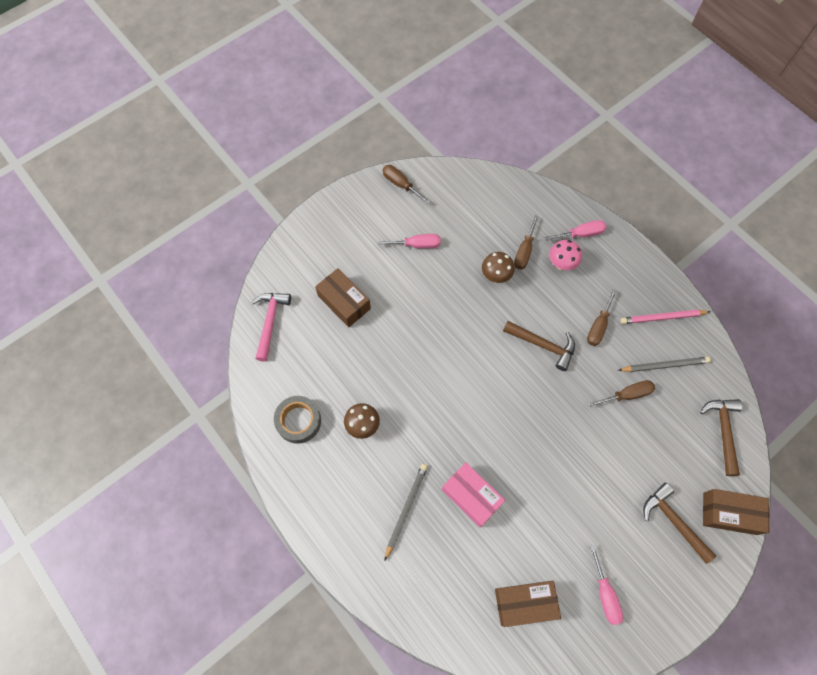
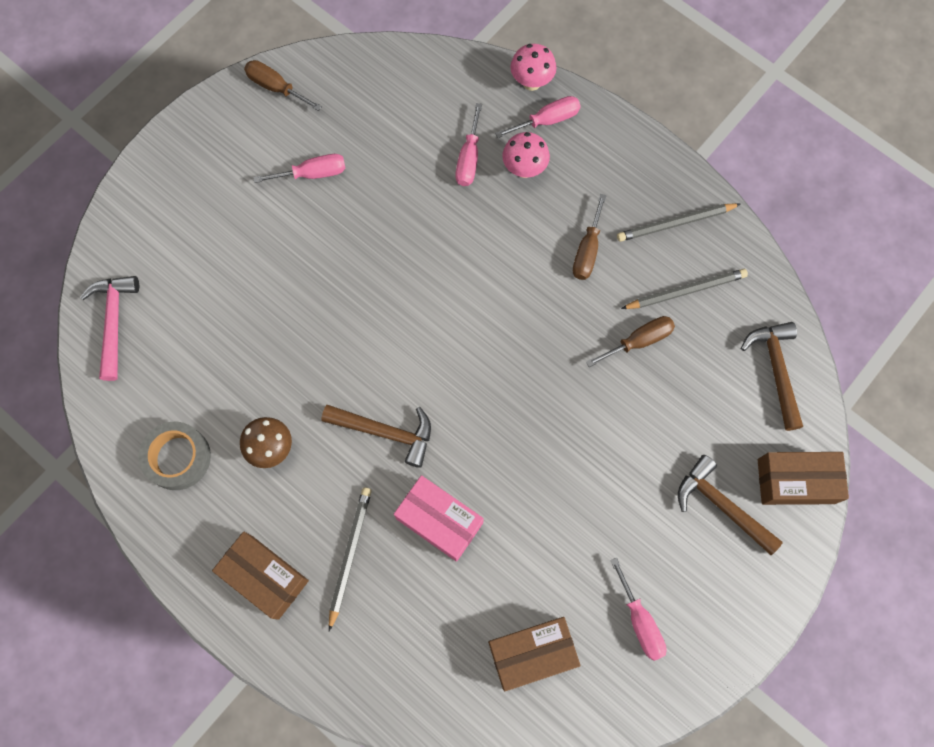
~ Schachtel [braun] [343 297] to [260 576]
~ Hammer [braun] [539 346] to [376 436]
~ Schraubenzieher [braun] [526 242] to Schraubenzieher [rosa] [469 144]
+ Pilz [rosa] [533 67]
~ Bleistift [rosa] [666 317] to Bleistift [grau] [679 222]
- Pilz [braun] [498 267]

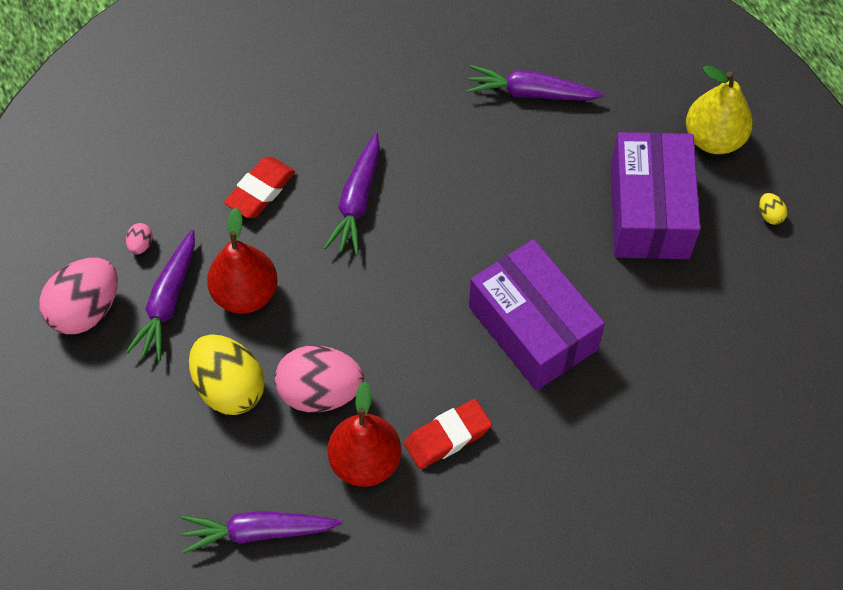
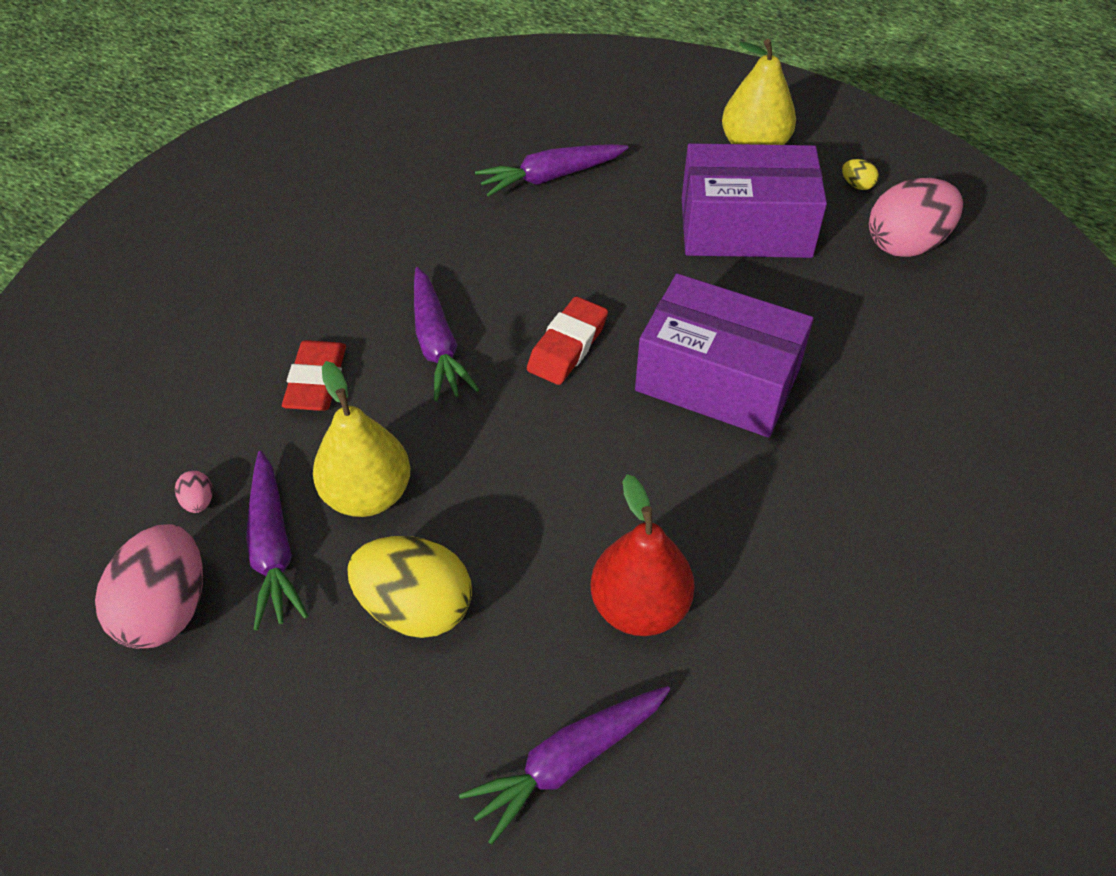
~ Birne [rot] [242 260] to Birne [gelb] [361 439]
~ Radiergummi [rot] [448 434] to [567 341]
~ Schachtel [lila] [655 195] = [754 200] 60 degrees counterclockwise
~ Ei [rosa] [319 379] to [916 217]

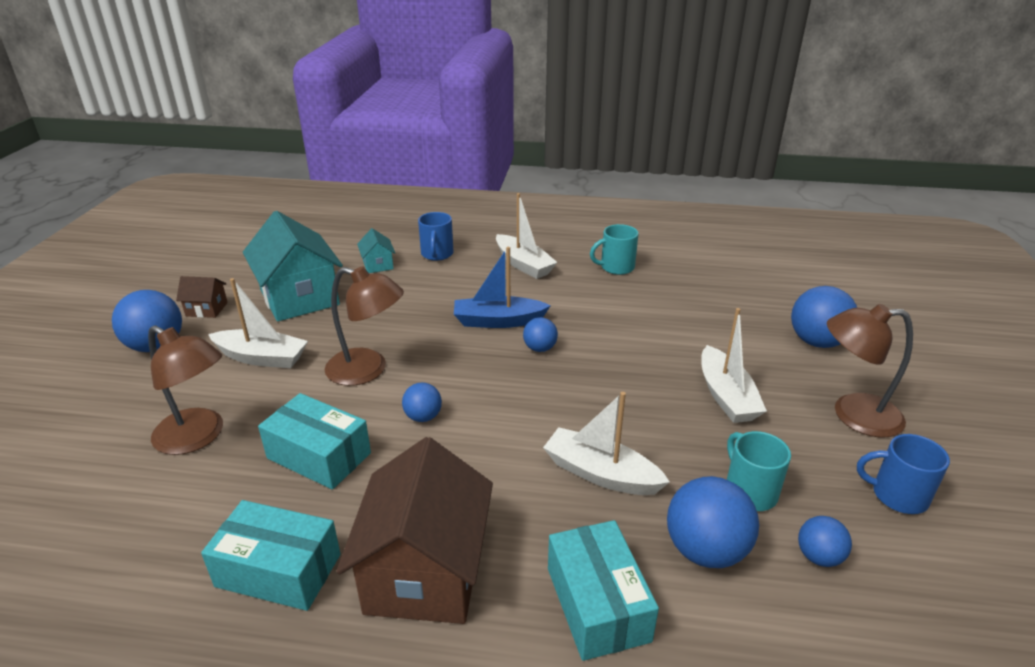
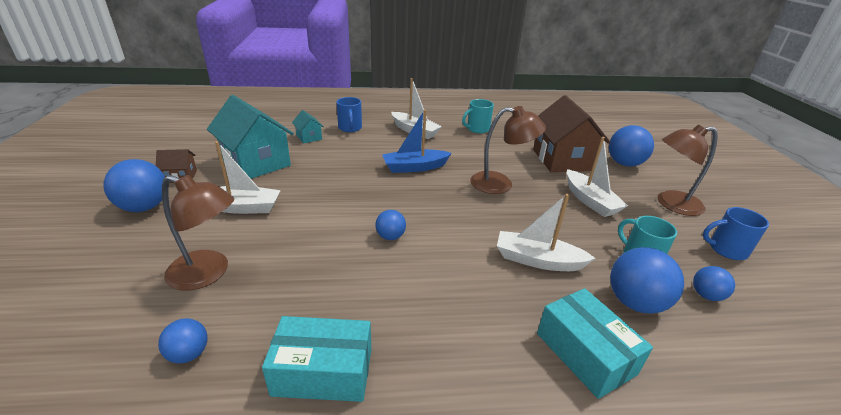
~ Ball [blau] [540 334] to [183 341]
~ Lampe [braun] [364 326] to [508 150]
~ Haus [braun] [414 530] to [571 133]
- Schachtel [türkis] [314 441]

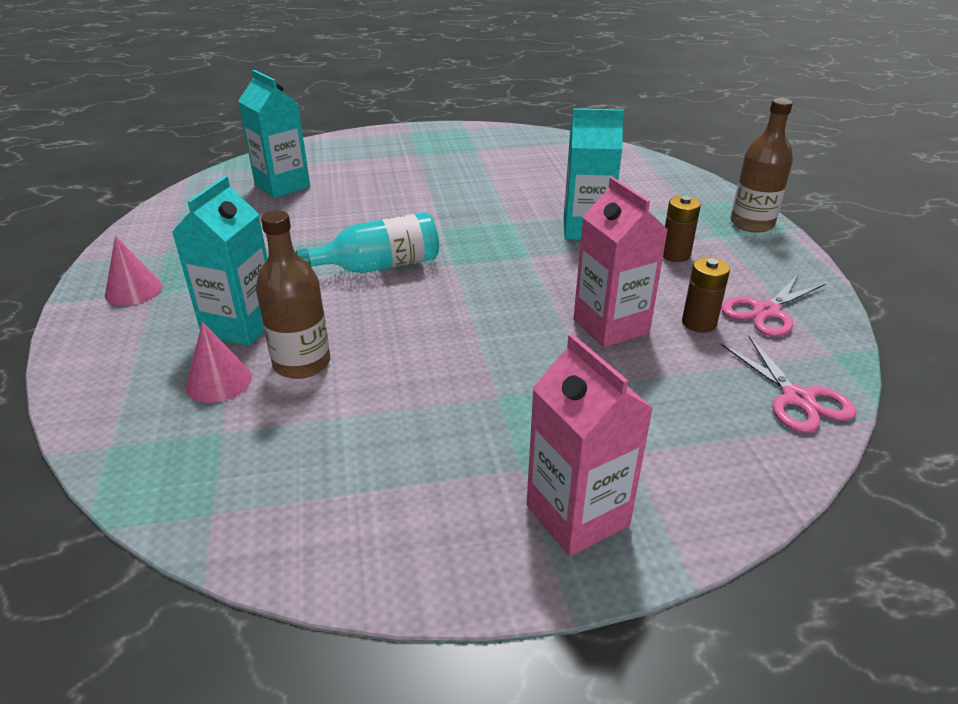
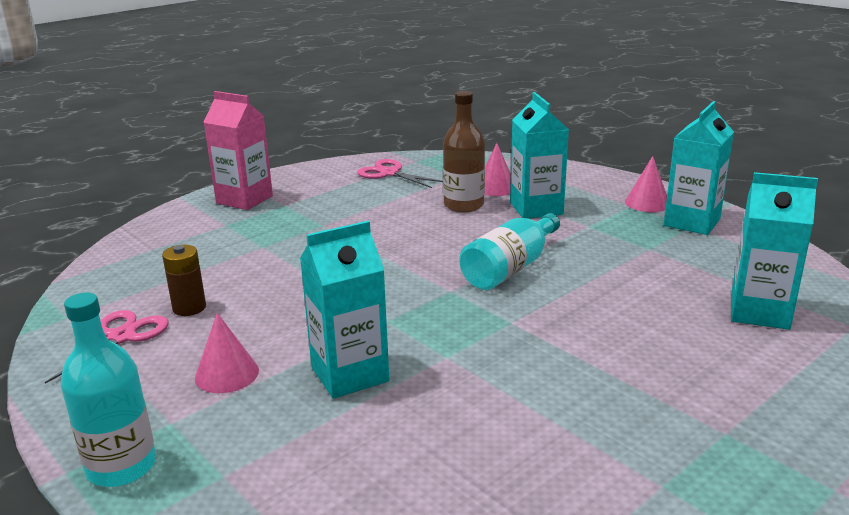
~ Flasche [braun] [761 165] to Flasche [türkis] [108 389]
~ Batterie [braun] [682 229] to Kegel [rosa] [227 353]
~ Schere [rosa] [788 384] to [400 173]
+ Getränkekarton [türkis] [699 168]
- Getränkekarton [rosa] [621 262]

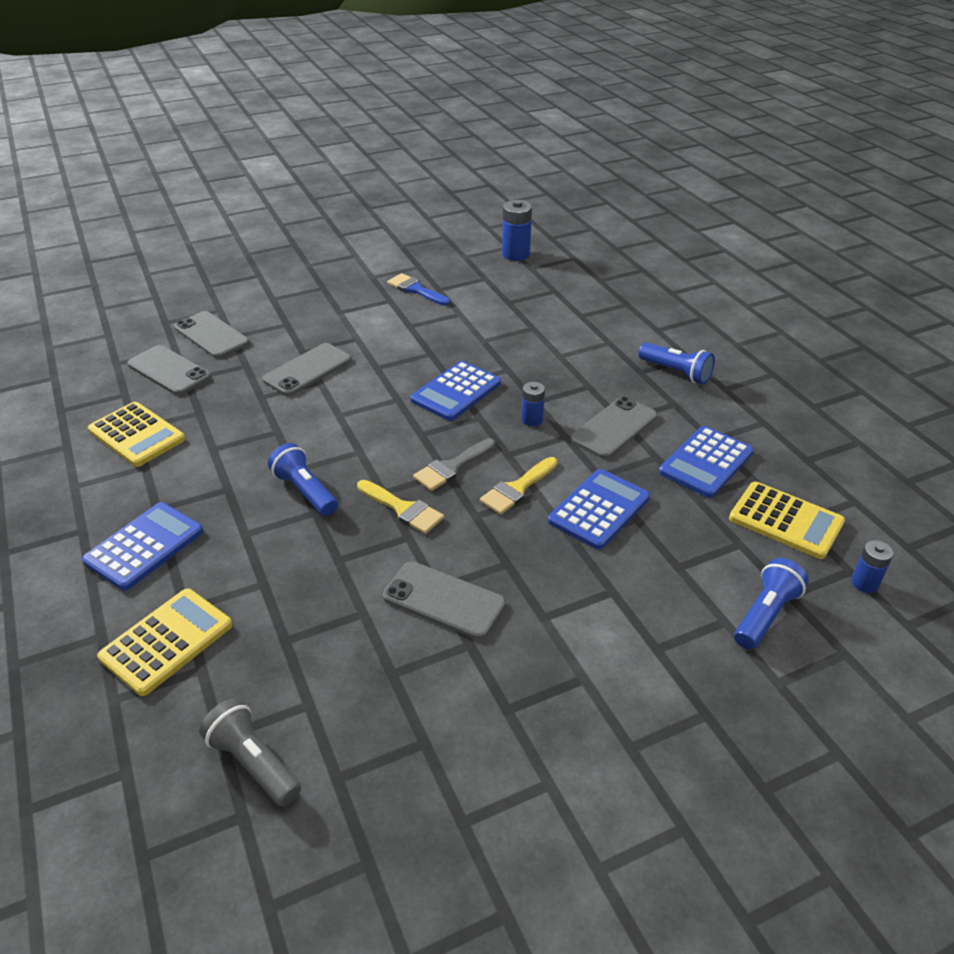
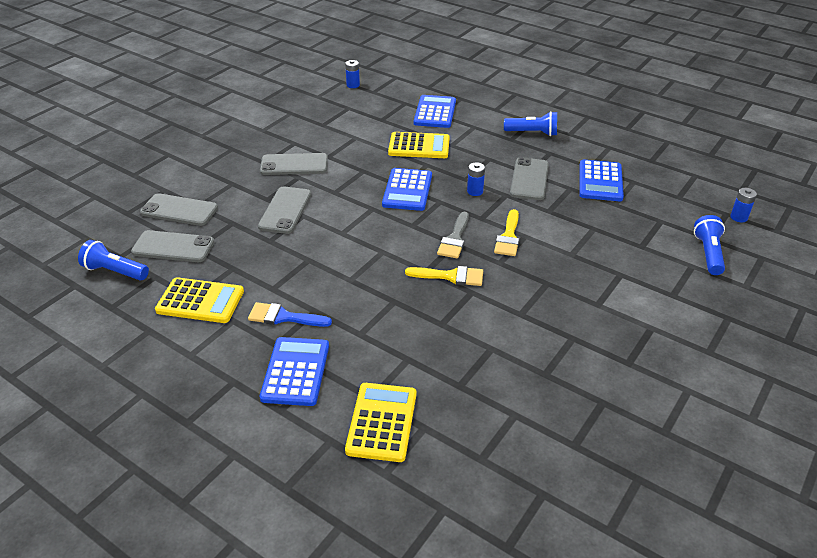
~ Taschenlampe [blau] [303 479] to [113 260]
~ Pinsel [blau] [418 289] to [290 314]
~ Handy [grau] [444 600] to [294 164]
~ Batterie [blau] [517 230] = [352 74] x0.59
~ Taschenrechner [gelb] [787 520] to [419 145]
~ Taschenrechner [blau] [599 509] to [435 111]
- Taschenlampe [grau] [250 752]

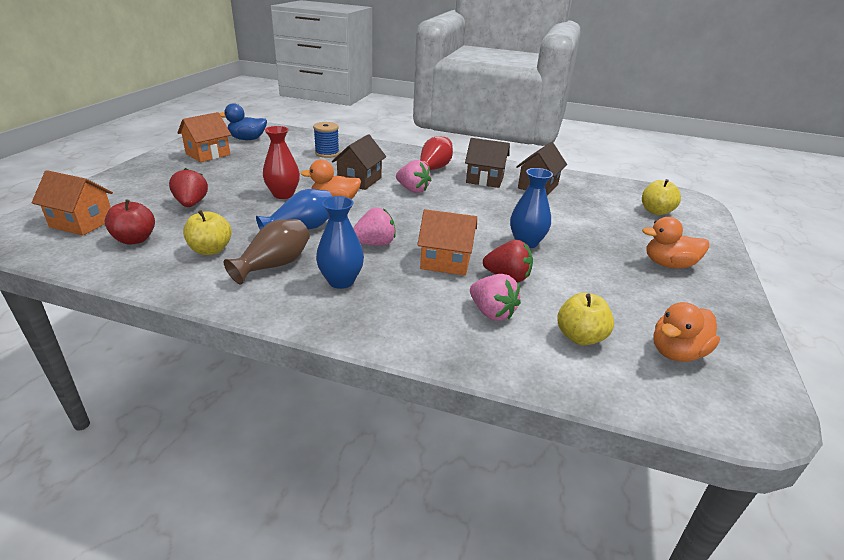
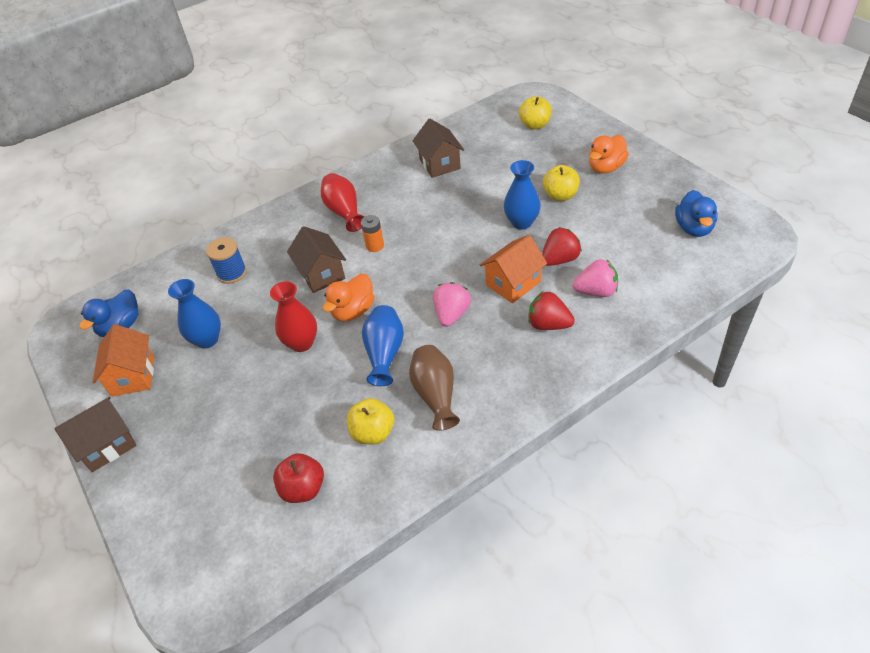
~ Haus [braun] [487 163] to [95 434]
~ Vase [blau] [340 242] to [194 314]
~ Erdbeere [rosa] [413 176] to Batterie [orange] [372 233]
~ Erdbeere [rot] [188 187] to [551 310]
~ Apfel [gelb] [585 319] to [561 183]
~ Ente [orange] [686 332] to Ente [blau] [696 213]
- Haus [orange] [72 203]

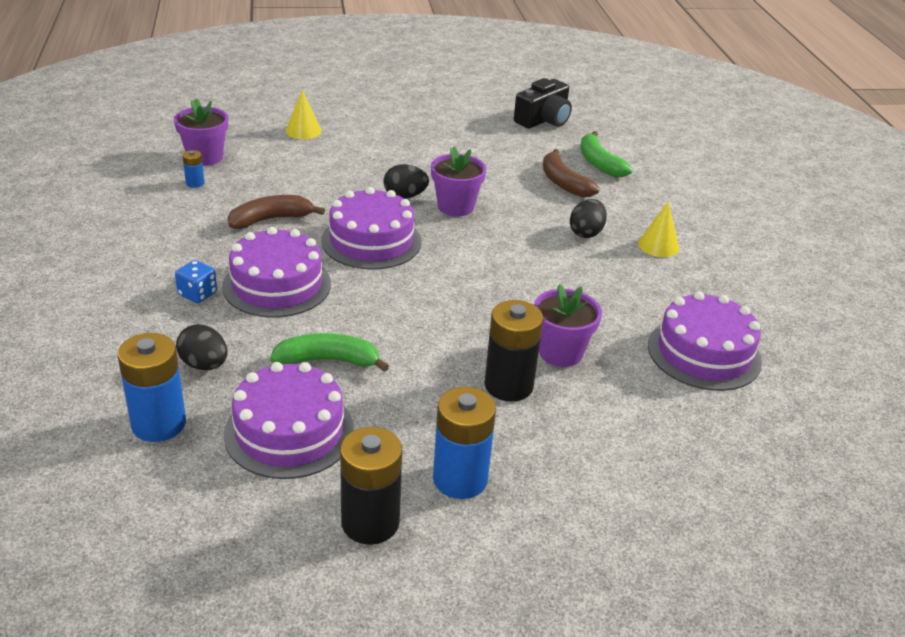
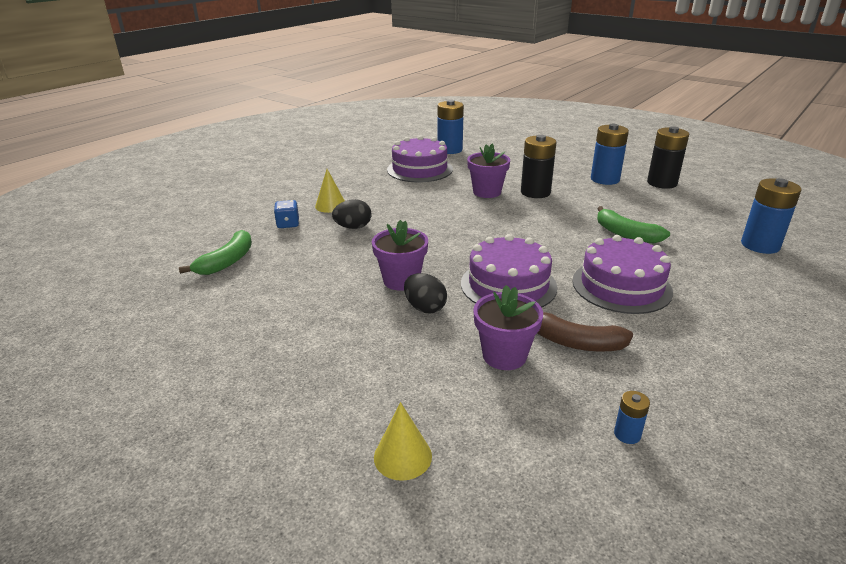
~ Spielwürfel [blau] [196 281] to [286 214]
+ Batterie [blau] [450 127]
~ Blumentopf [lila] [201 132] to [508 327]
- Ei [schwarz] [202 347]
- Kuchen [lila] [289 420]
- Kamera [schwarz] [543 103]
- Banane [braun] [571 173]

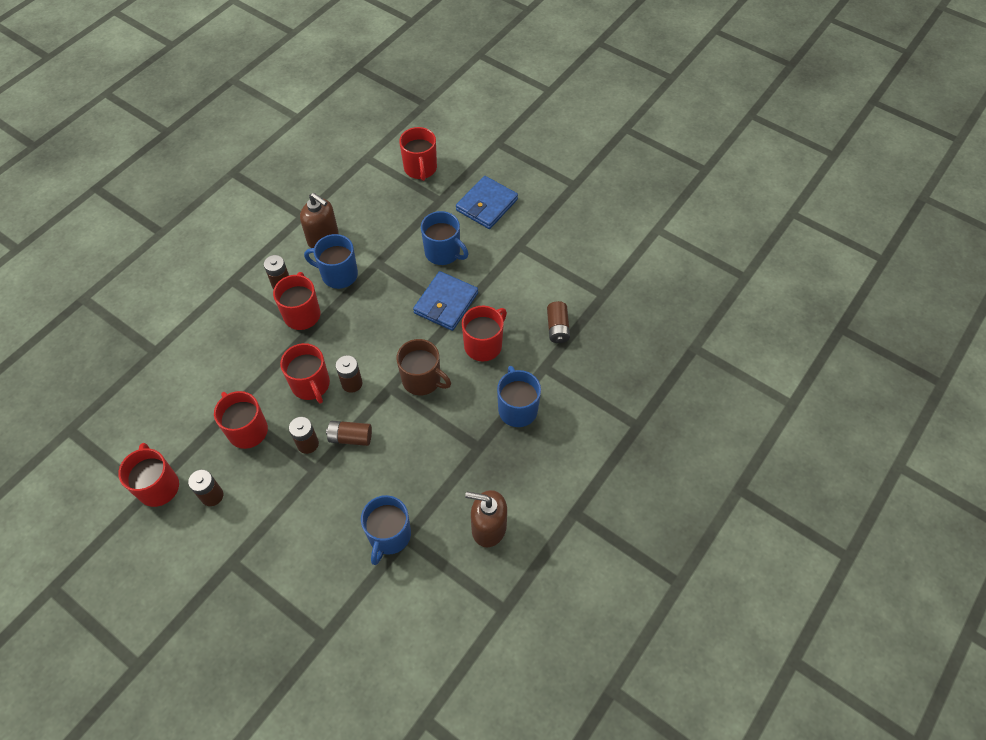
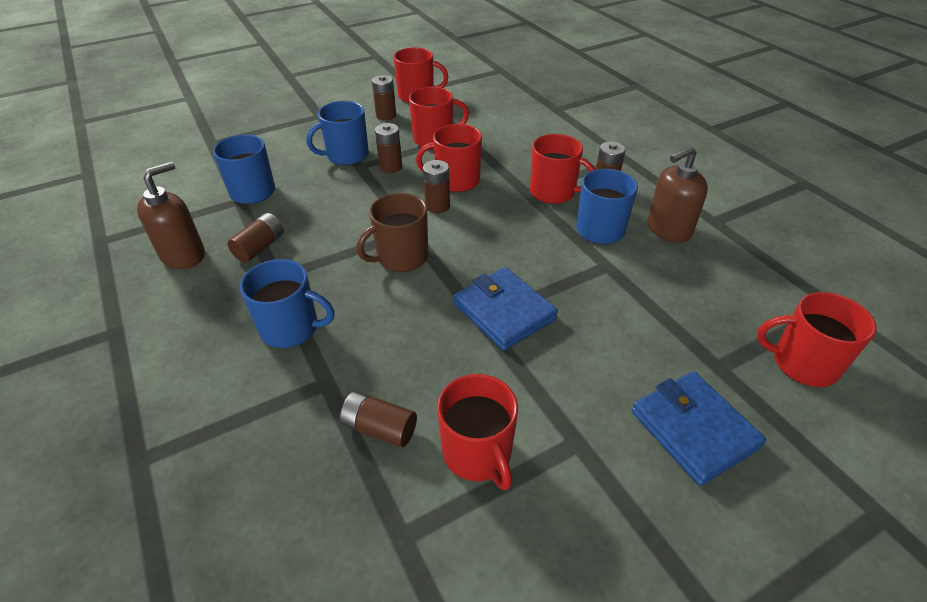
~ Batterie [braun] [349 433] to [255 238]
~ Tasse [blau] [444 238] to [337 133]
~ Tasse [rot] [484 334] to [477 432]

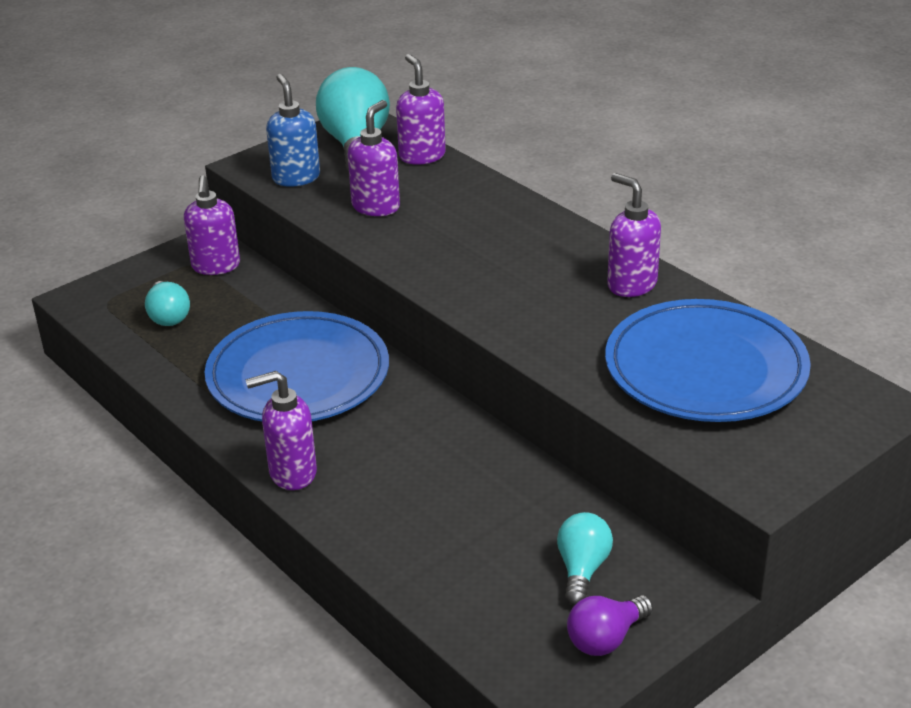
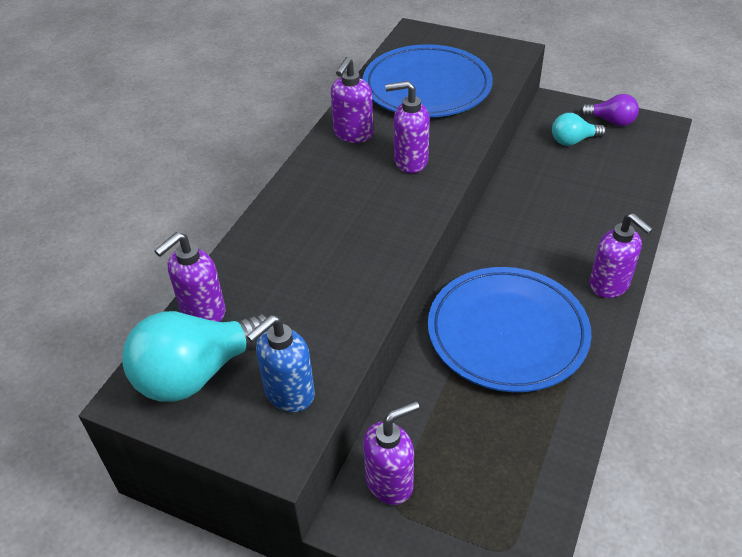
~ Seifenspender [lila] [374 158] to [407 127]
- Glühbirne [türkis] [167 303]

